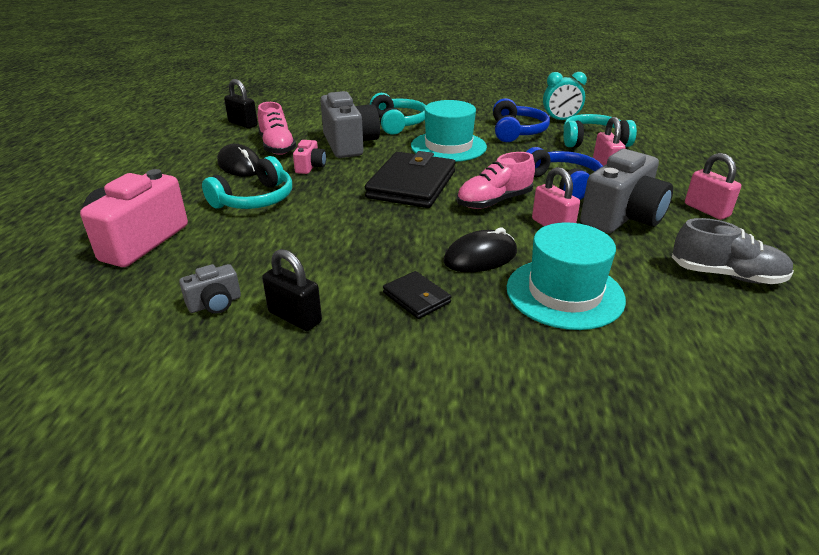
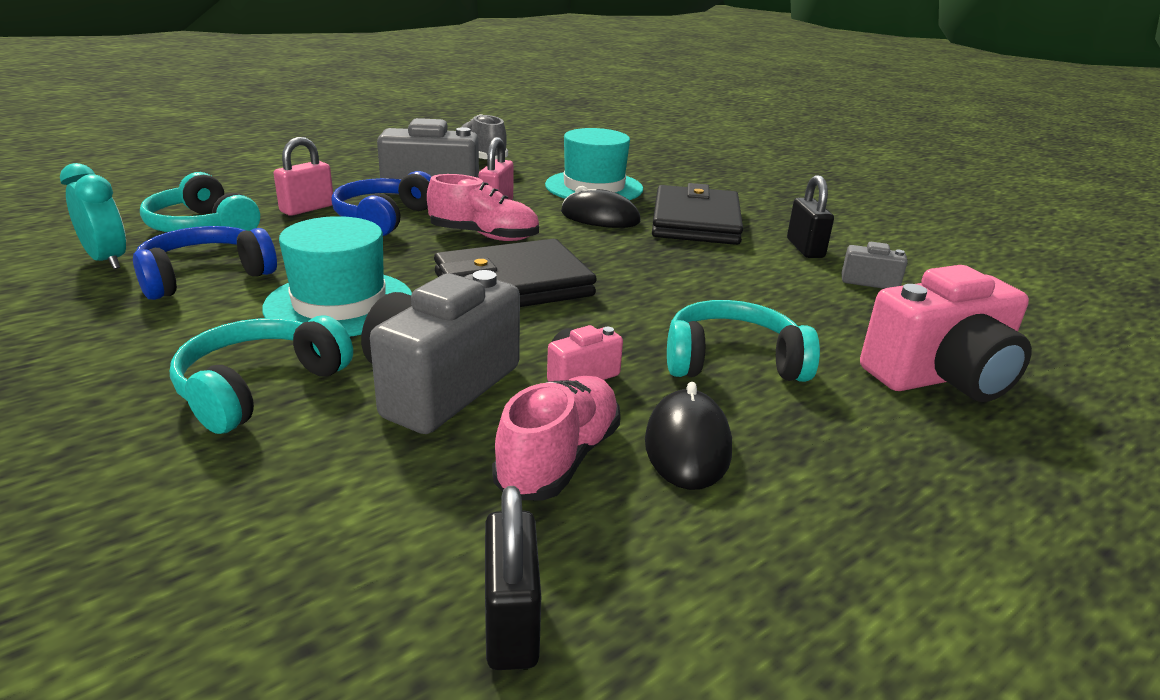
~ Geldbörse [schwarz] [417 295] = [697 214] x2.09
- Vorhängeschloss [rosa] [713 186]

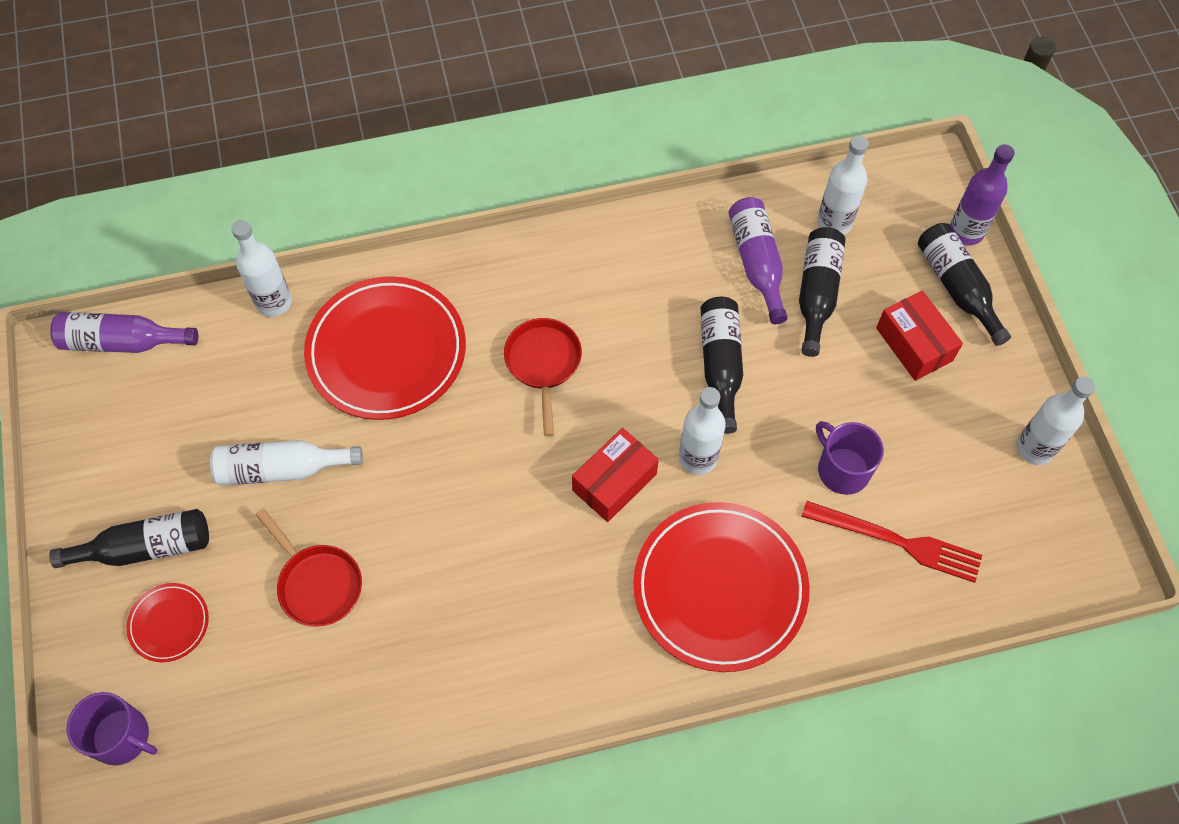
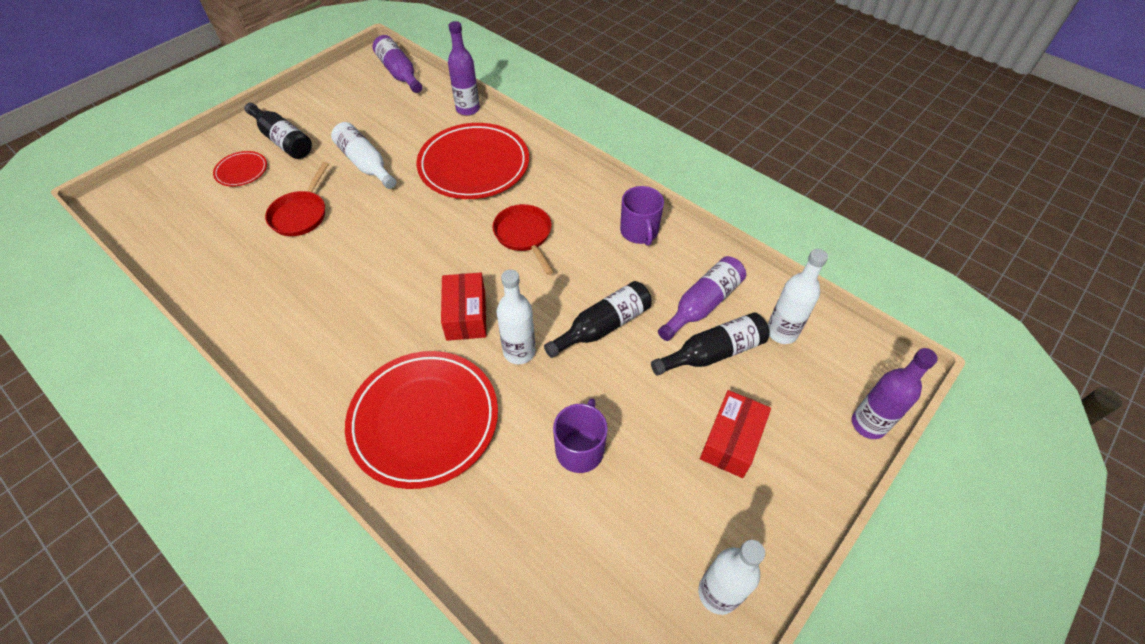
~ Schachtel [rot] [615 475] = [463 307] 75 degrees clockwise
~ Flasche [weiß] [261 268] to Flasche [lila] [464 68]
~ Pfanne [rot] [543 377] = [523 239] 75 degrees counterclockwise
~ Tasse [lila] [112 728] to [642 216]
- Gabel [rot] [891 542]
- Flasche [schwarz] [964 284]

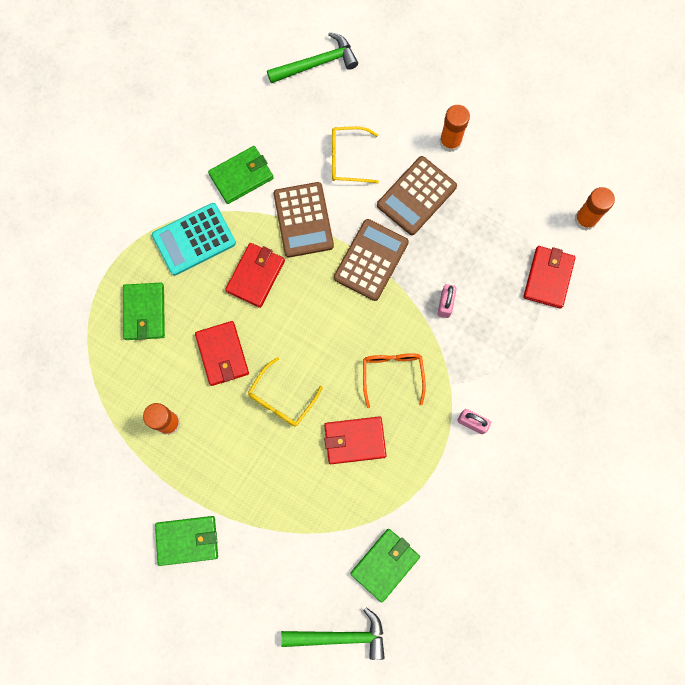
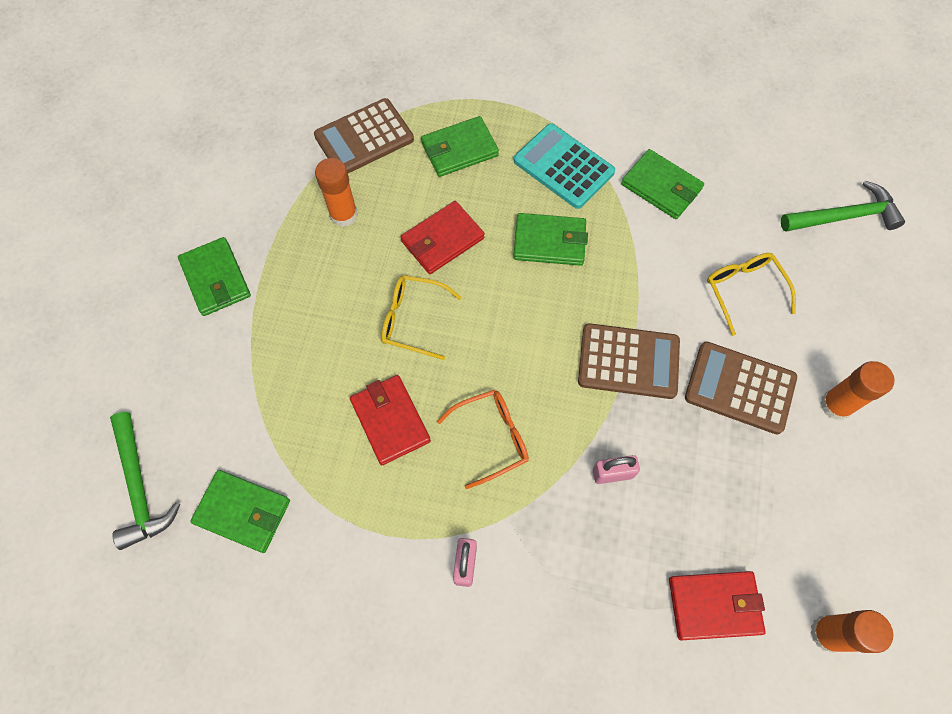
~ Taschenrechner [braun] [303 219] to [364 135]
~ Geldbörse [rot] [255 275] to Geldbörse [grün] [550 239]
~ Hammer [grün] [312 57] = [843 206] 60 degrees counterclockwise

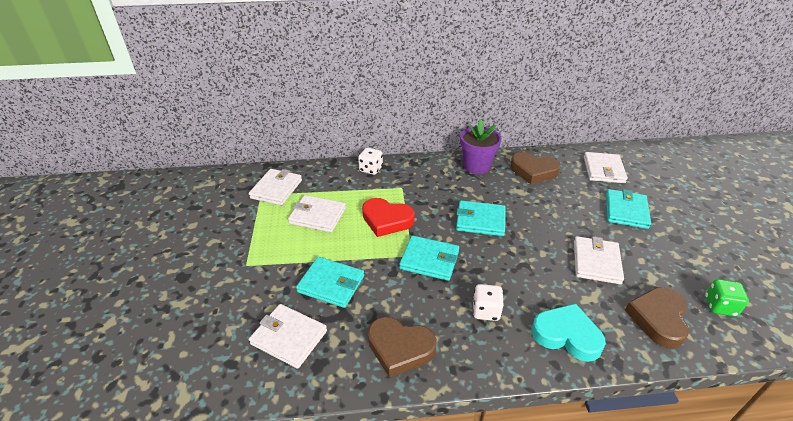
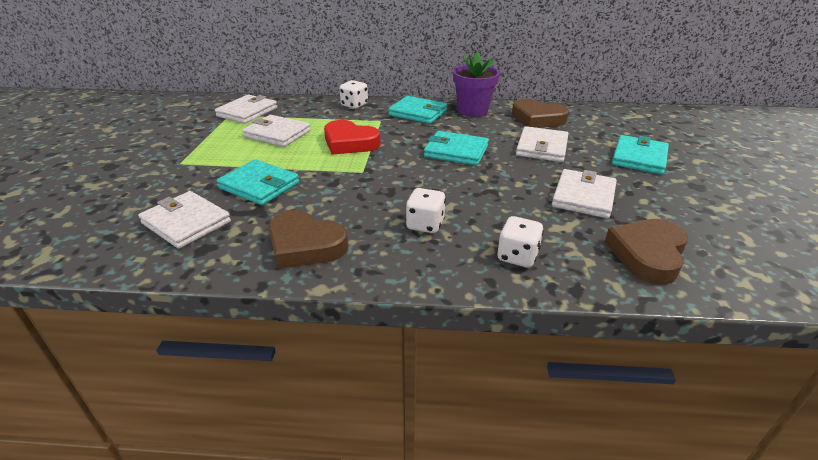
~ Geldbörse [türkis] [429 258] to [417 110]
~ Herz [türkis] [569 333] to Spielwürfel [weiß] [520 242]
~ Geldbörse [weiß] [606 167] to [542 144]
- Spielwürfel [grün] [727 297]

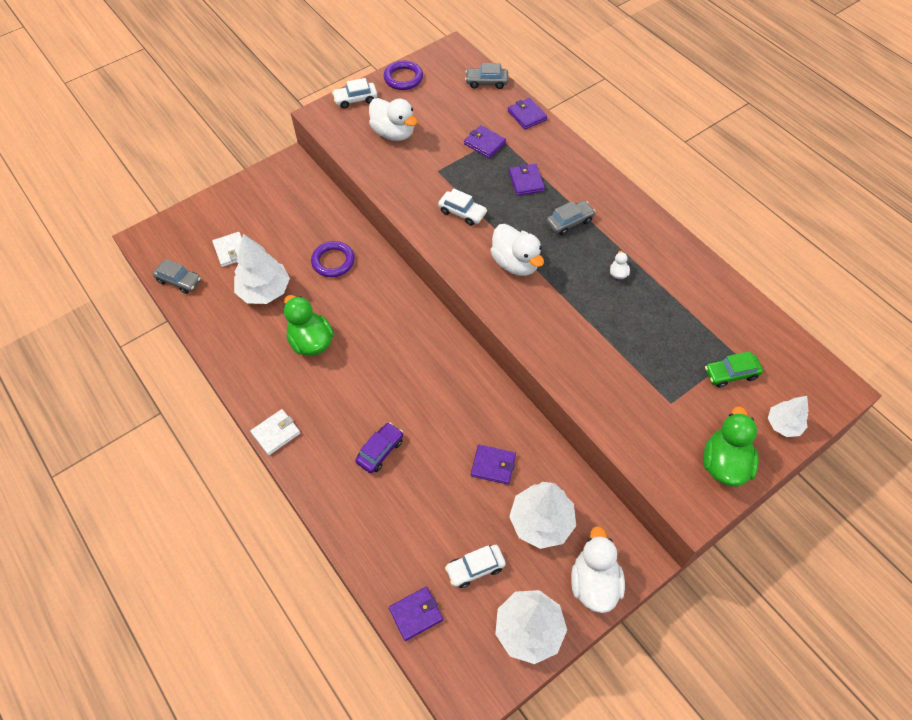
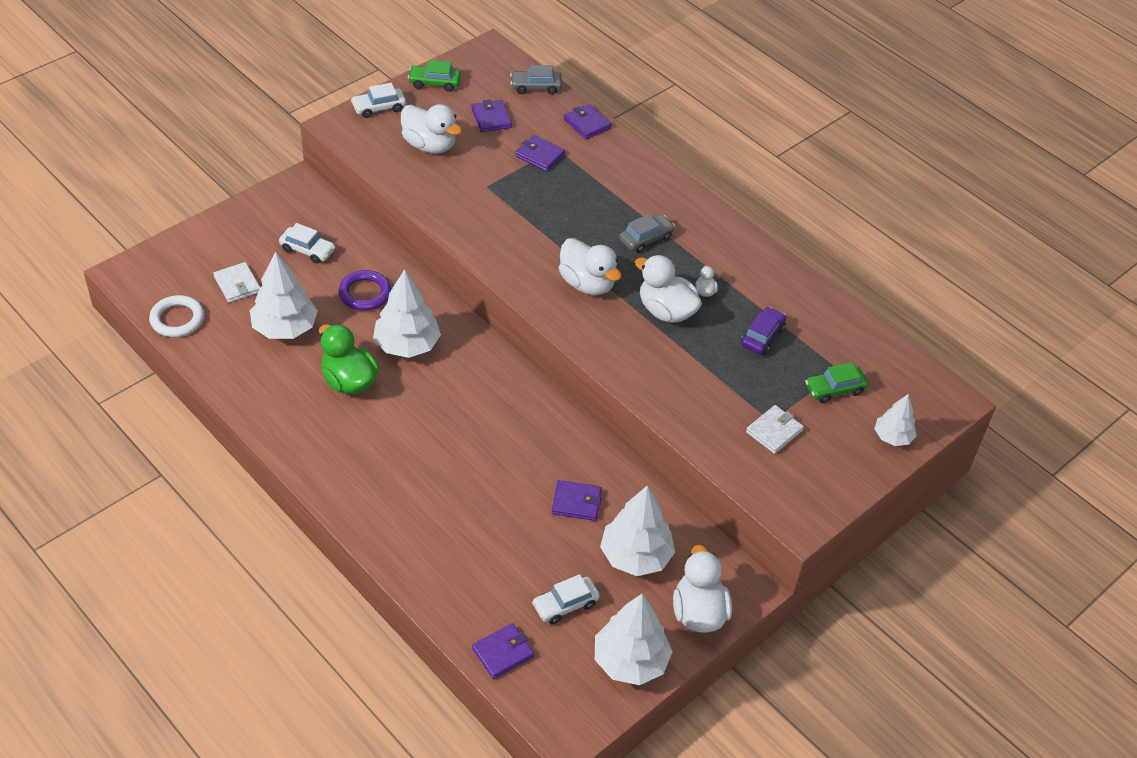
~ Auto [grau] [177 276] to Ring [weiß] [176 316]
~ Auto [weiß] [462 207] to [307 243]
+ Baum [weiß] [407 313]
~ Ring [lila] [403 75] to Auto [grün] [434 76]
~ Geldbörse [lila] [527 180] to [491 116]
+ Ente [weiß] [668 289]
~ Auto [lila] [379 448] to [763 331]
~ Geldbörse [weiß] [275 432] to [775 429]
- Ente [grün] [731 446]

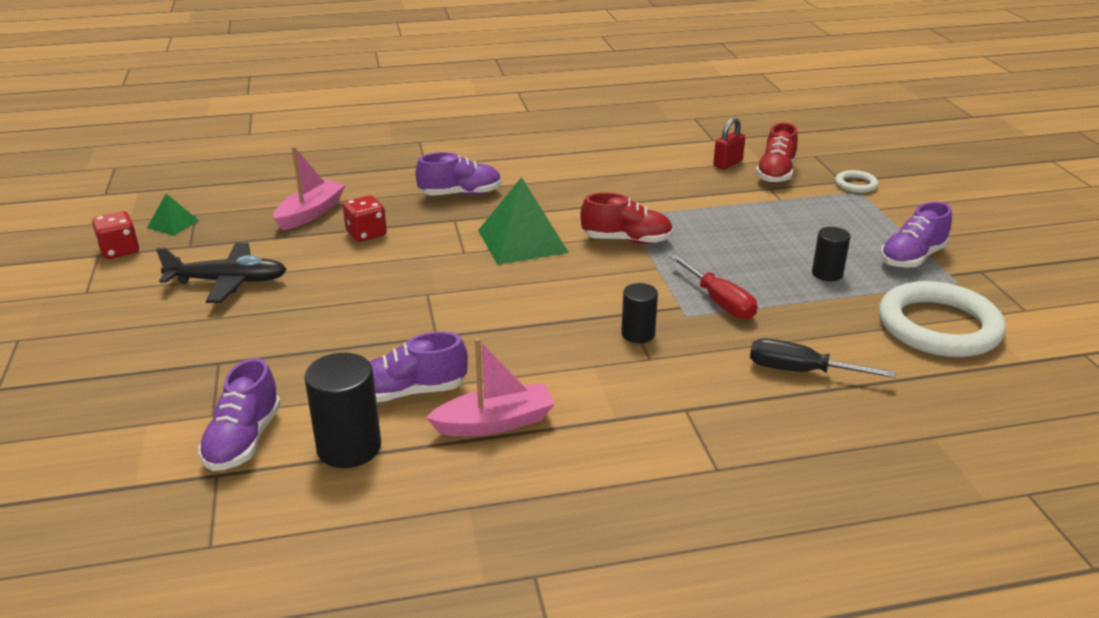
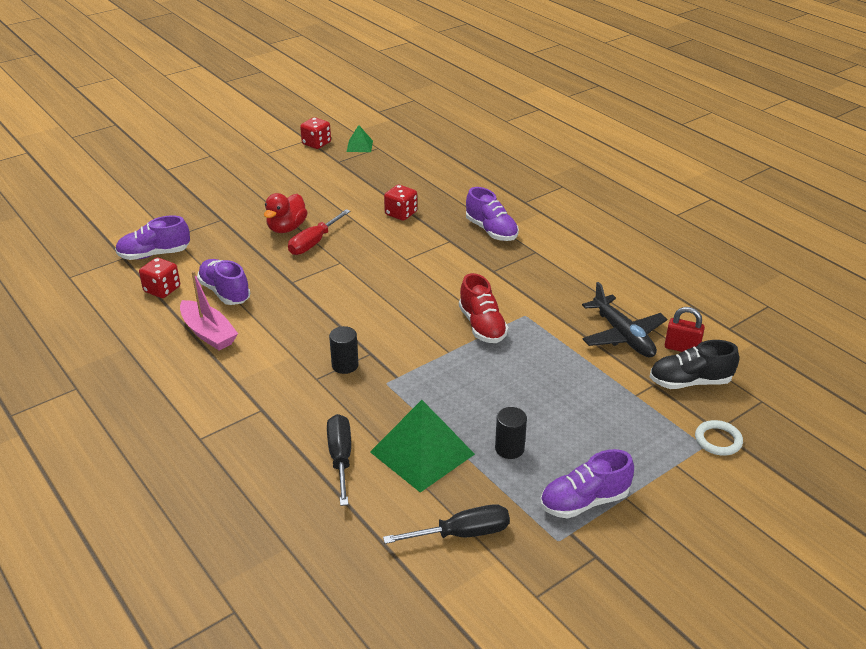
~ Vollzylinder [schwarz] [342 410] to Spielwürfel [rot] [159 278]
+ Ente [rot] [286 213]
~ Schraubenzieher [rot] [713 287] to [319 232]
~ Pyramide [grün] [523 221] to [422 446]
~ Ring [weiß] [942 319] to Schraubenzieher [schwarz] [446 524]
~ Schuh [lila] [916 235] = [587 484] 45 degrees counterclockwise
~ Flugzeug [schwarz] [221 273] to [624 320]
~ Schuh [rot] [777 153] to Schuh [schwarz] [694 364]
- Boot [rosa] [309 188]

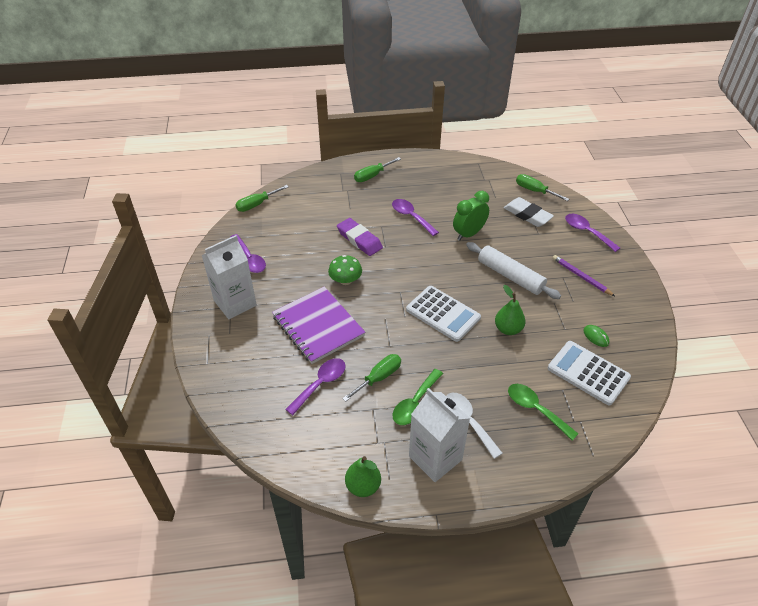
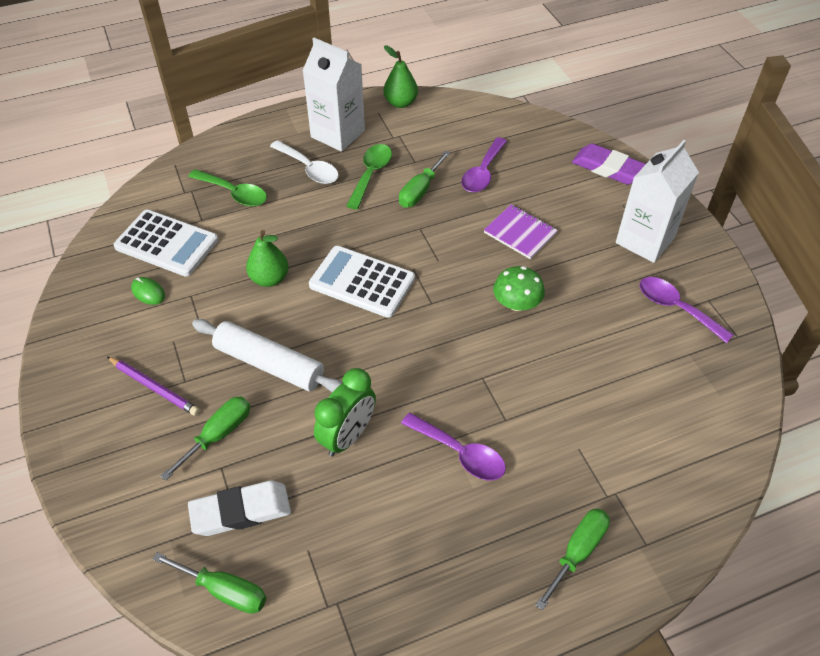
~ Schraubenzieher [grün] [261 198] to [205 438]
~ Radiergummi [weiß] [529 212] = [239 508] 45 degrees counterclockwise
~ Notizbuch [lila] [318 325] = [521 231] x0.57
~ Radiergummi [lila] [360 237] to [609 164]
- Löffel [lila] [592 233]

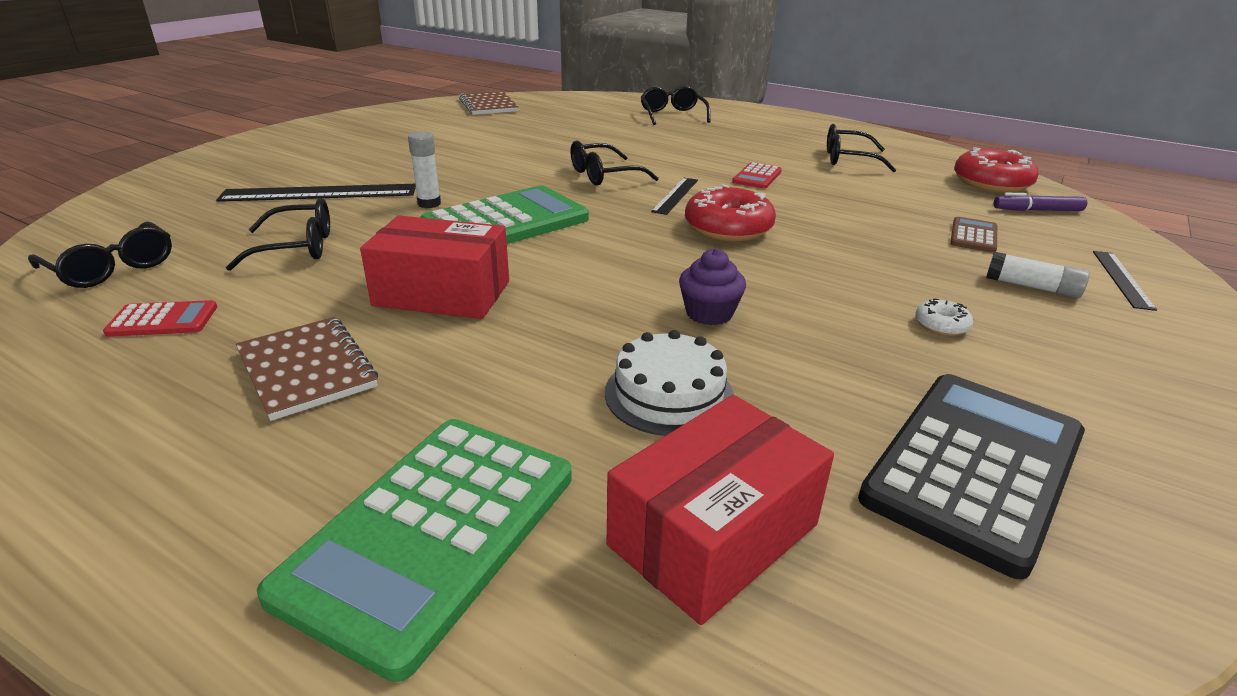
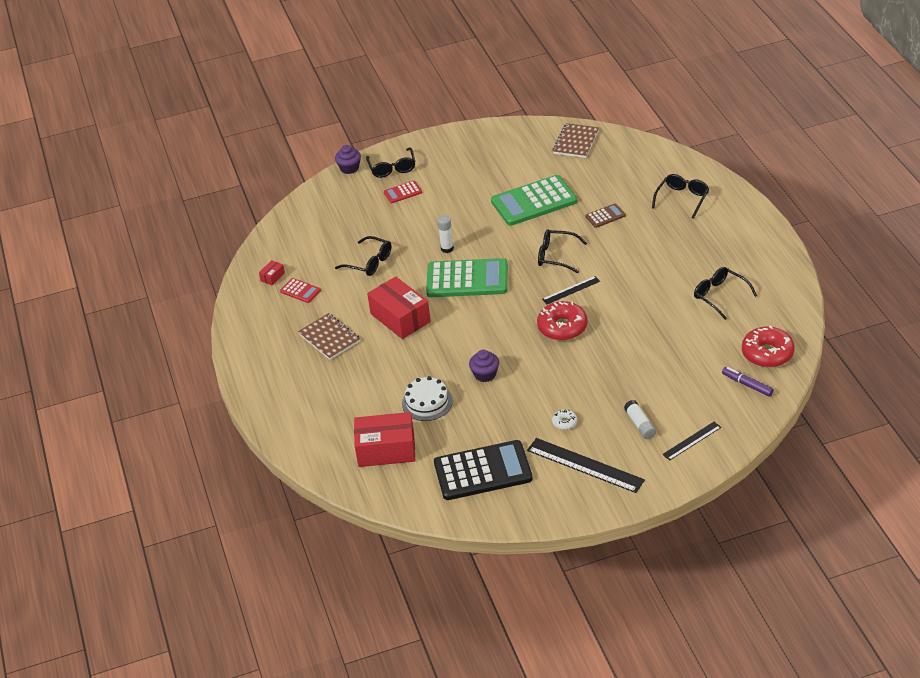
+ Schachtel [rot] [272 273]
~ Notizbuch [braun] [307 369] = [329 336] 45 degrees counterclockwise
+ Muffin [lila] [348 159]
~ Brille [schwarz] [100 254] to [391 162]
~ Taschenrechner [rot] [757 175] to [403 192]
~ Taschenrechner [grün] [414 550] to [534 200]
~ Lineal [schwarz] [316 193] to [586 465]
~ Taschenrechner [braun] [973 235] to [605 216]

